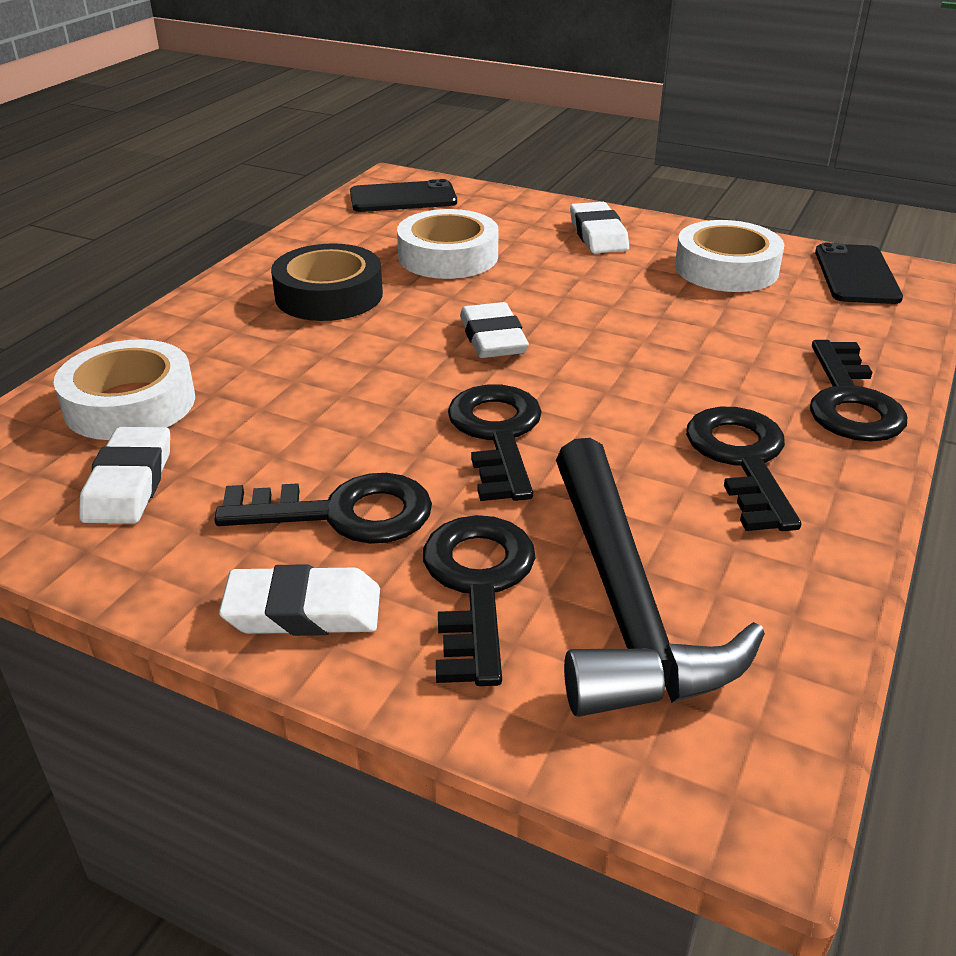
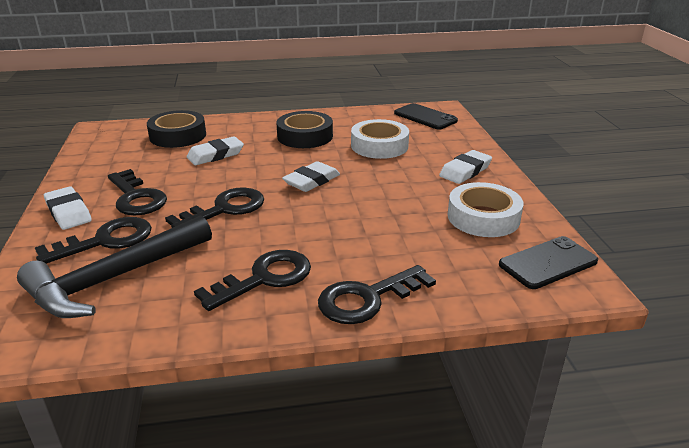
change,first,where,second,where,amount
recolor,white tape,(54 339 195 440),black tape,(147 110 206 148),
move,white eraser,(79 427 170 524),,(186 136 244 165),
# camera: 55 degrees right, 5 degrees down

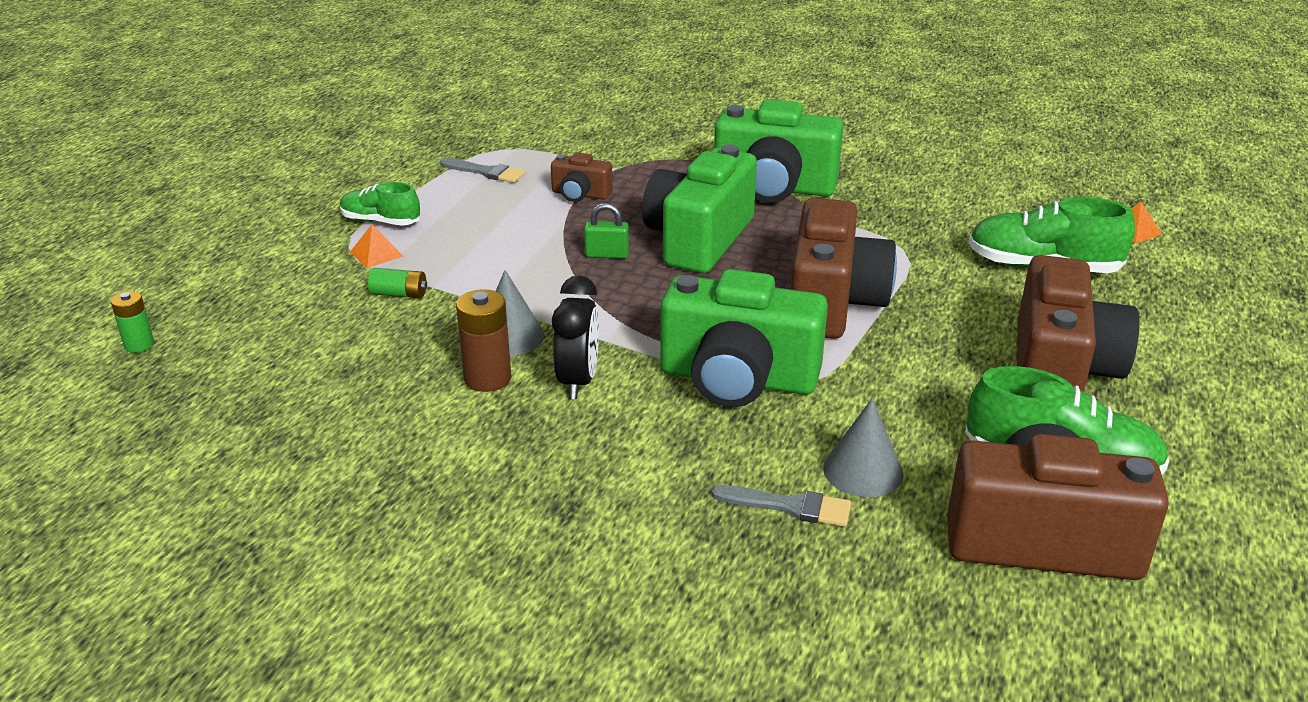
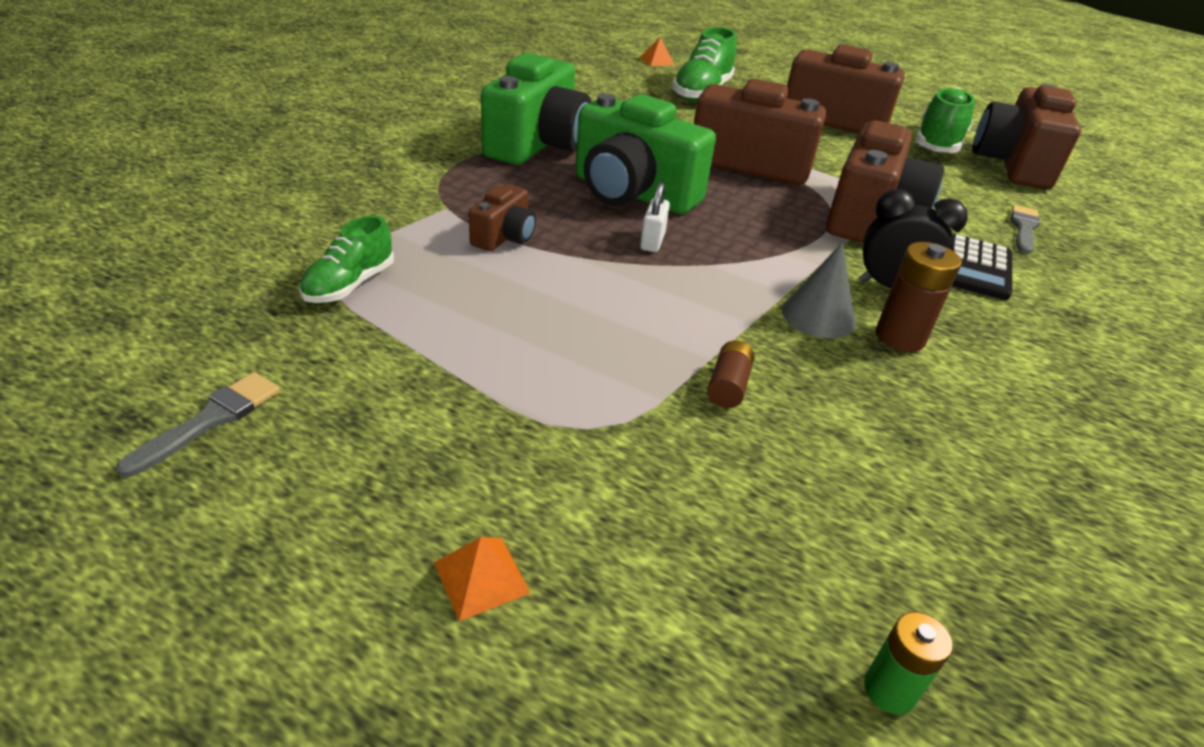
change,first,where,second,where,amount
move,grey brush,(440 158 525 183),,(116 372 280 477),
move,green shoe,(340 182 420 226),,(299 215 394 303),
recolor,green padlock,(584 203 629 259),white padlock,(640 182 670 252),
move,orange pyramid,(350 224 403 268),,(434 537 530 621),
recolor,green battery,(368 268 427 299),brown battery,(707 340 755 408),
recolor,green camera,(660 269 828 407),brown camera,(826 120 944 243),
delete,grey cone,(823 398 903 497),,,
insert,,,black calculator,(952 234 1012 300),
# camera: 85 degrees left, 5 degrees up

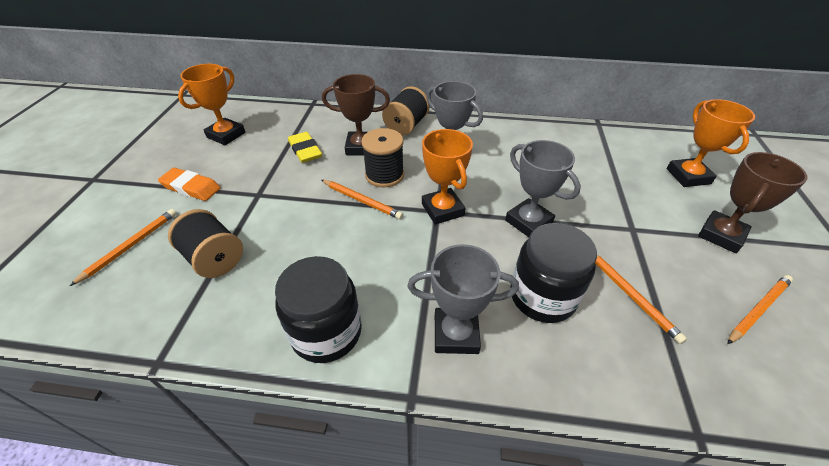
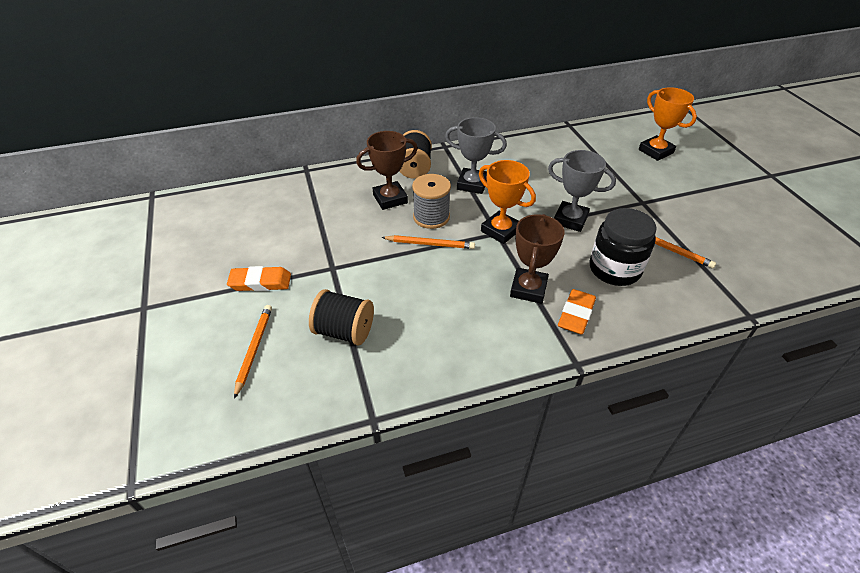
change,first,where,second,where,amount
delete,orange trophy,(178 64 245 145),,,
recolor,black spool,(361 128 404 187),grey spool,(412 174 451 229),
delete,yellow eraser,(288 132 322 163),,,
move,brown trophy,(698 152 807 253),,(510 214 565 304),
replace,grey trophy,(407 244 519 354),orange eraser,(558 289 596 335),
delete,black jar,(275 256 362 363),,,
delete,orange pencil,(727 275 793 344),,,
# camera: 25 degrees left, 0 degrees up

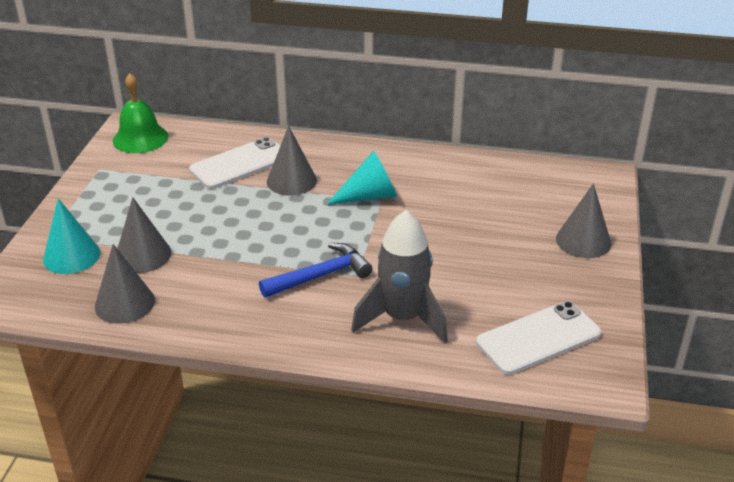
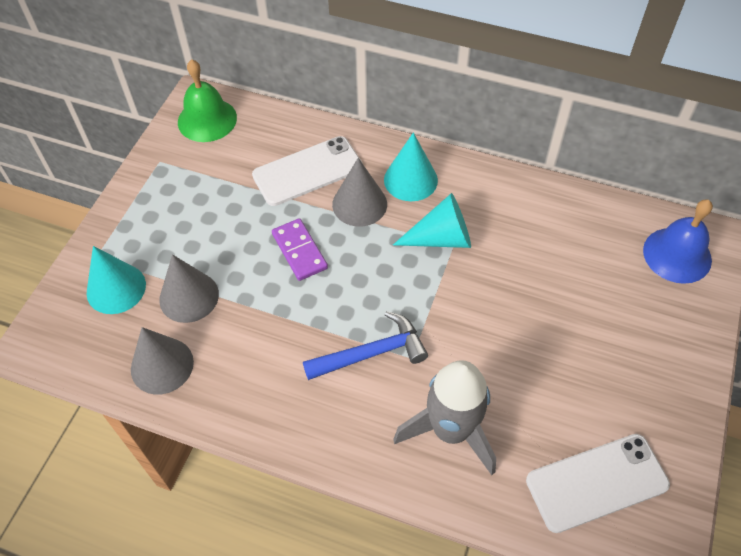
change,first,where,second,where,amount
delete,grey cone,(556 183 611 258),,,
insert,,,turquoise cone,(384 132 438 201),
insert,,,blue bell,(643 199 713 284),
insert,,,purple domino,(272 218 328 281),
# camera: 10 degrees right, 20 degrees up

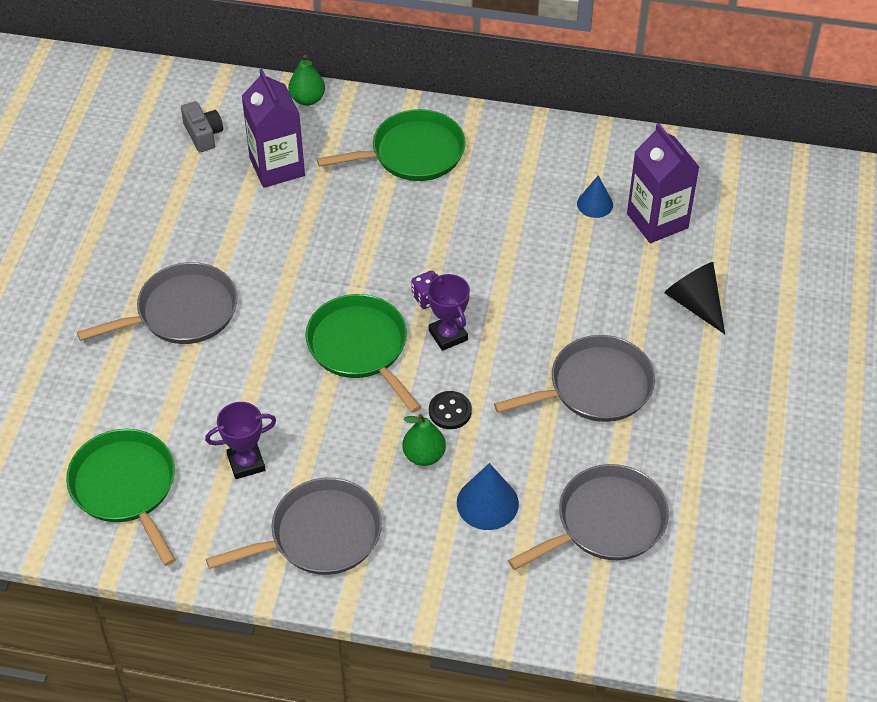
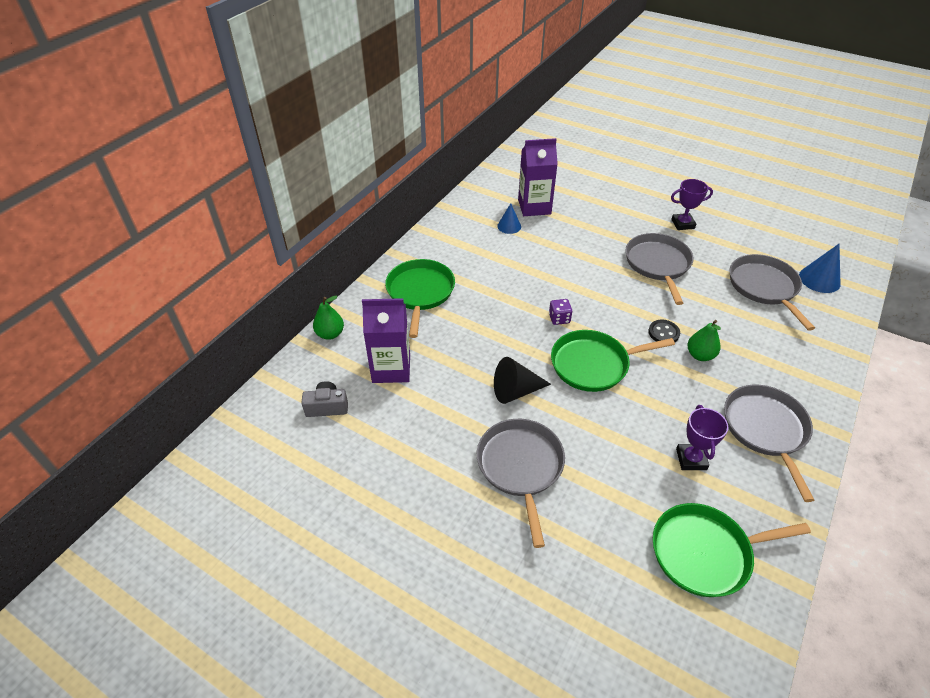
change,first,where,second,where,amount
move,black cone,(664 262 725 334),,(494 357 551 404),
move,purple trophy,(427 274 470 351),,(671 179 713 230),
move,blue cone,(457 463 519 530),,(799 244 841 293),
# camera: 70 degrees left, 5 degrees down

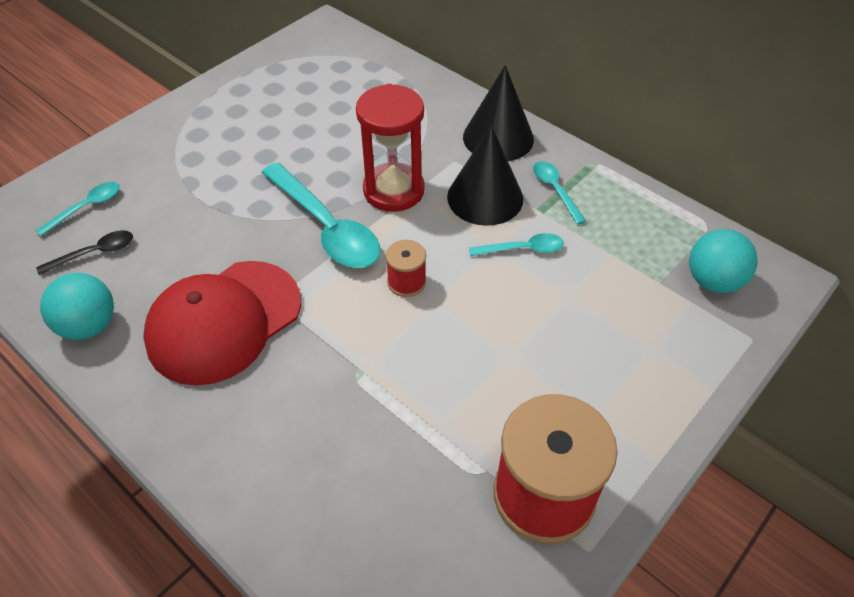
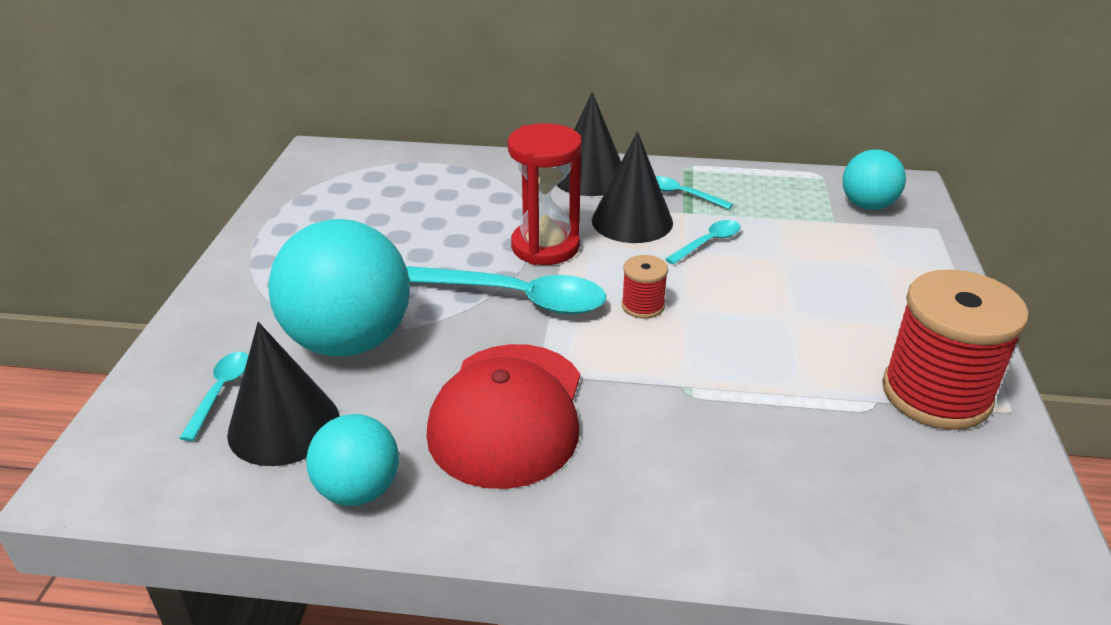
change,first,where,second,where,amount
replace,black spoon,(36 230 133 275),black cone,(227 322 340 466),
insert,,,turquoise ball,(268 219 410 357),
# camera: 35 degrees left, 15 degrees down

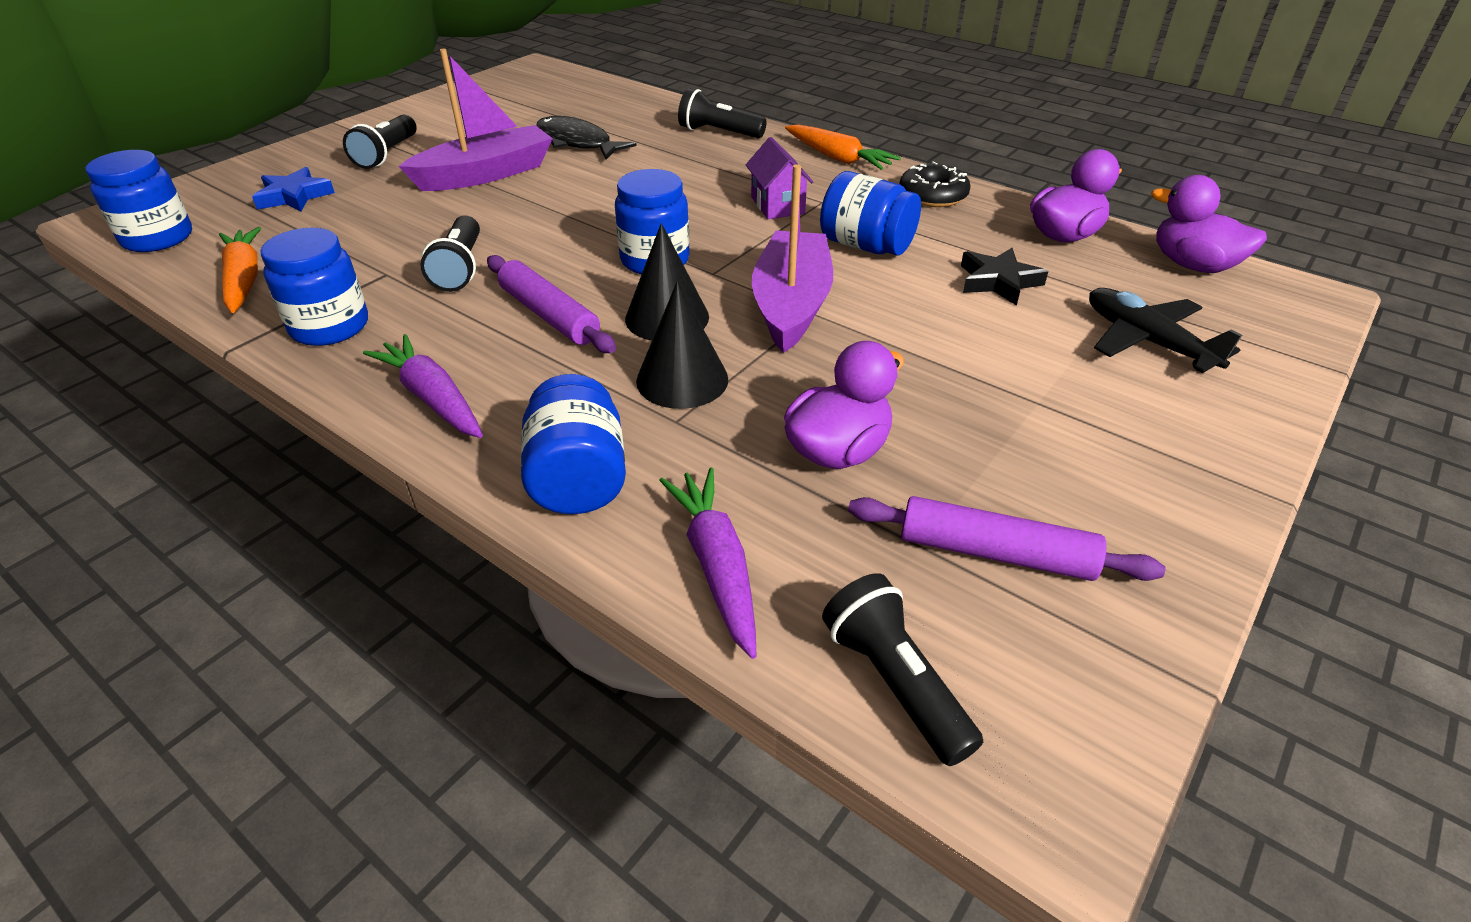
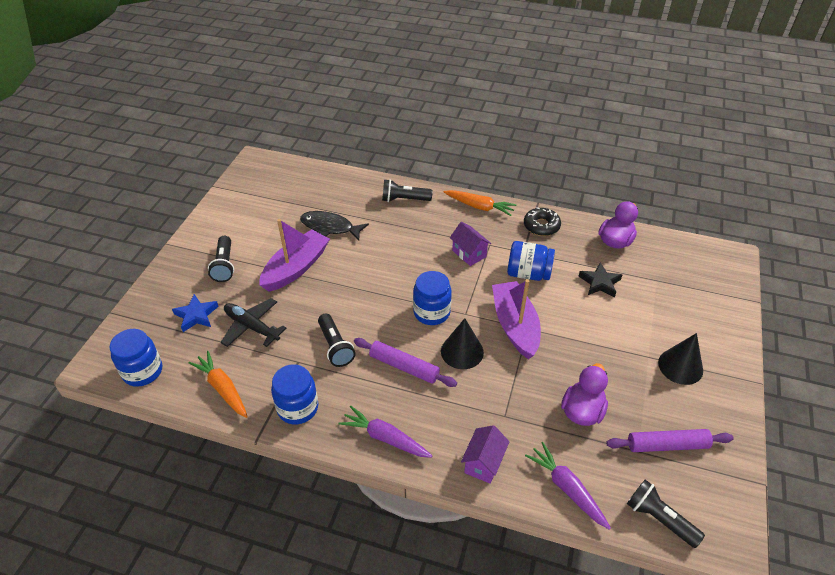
change,first,where,second,where,amount
delete,purple duck,(1151 175 1267 273),,,
move,black cone,(636 281 728 409),,(658 333 703 385),
move,black plane,(1089 288 1242 373),,(221 298 287 347),
replace,blue jar,(521 374 626 514),purple house,(461 425 510 484),
# camera: 20 degrees left, 5 degrees up

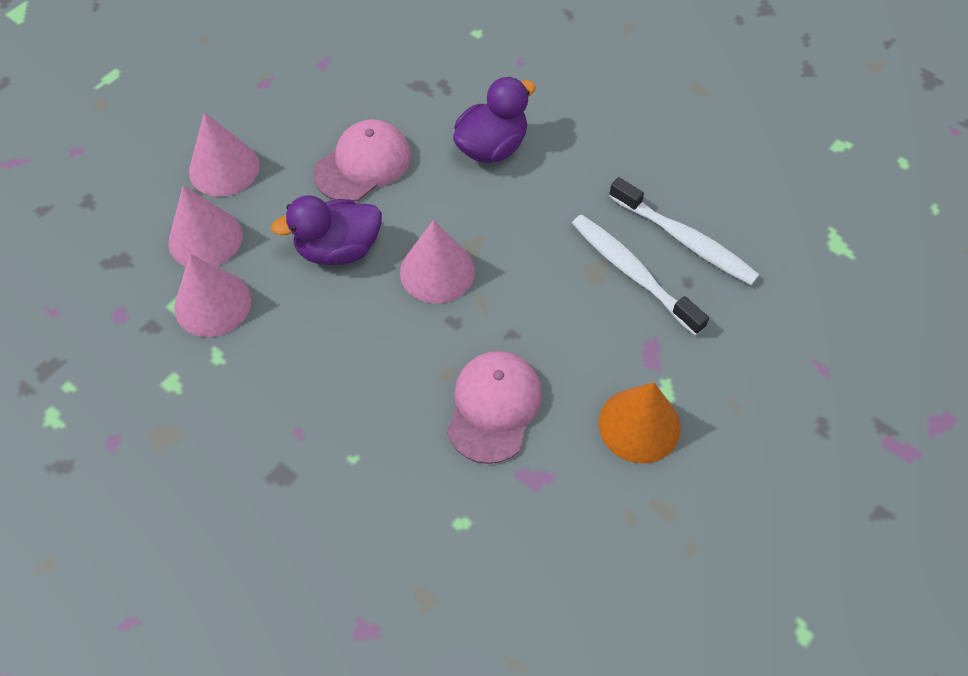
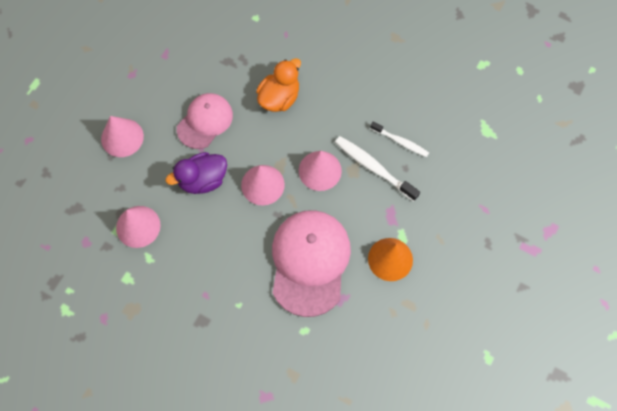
change,first,where,second,where,amount
recolor,purple duck,(453 77 536 163),orange duck,(256 58 301 112),
resize,white toothbrush,(609 177 760 285),,(370 122 429 157),x0.65
move,pink cone,(169 186 243 267),,(299 151 342 191),
resize,pink cap,(447 351 542 464),,(272 210 351 317),x1.62
# camera: 10 degrees left, 10 degrees up

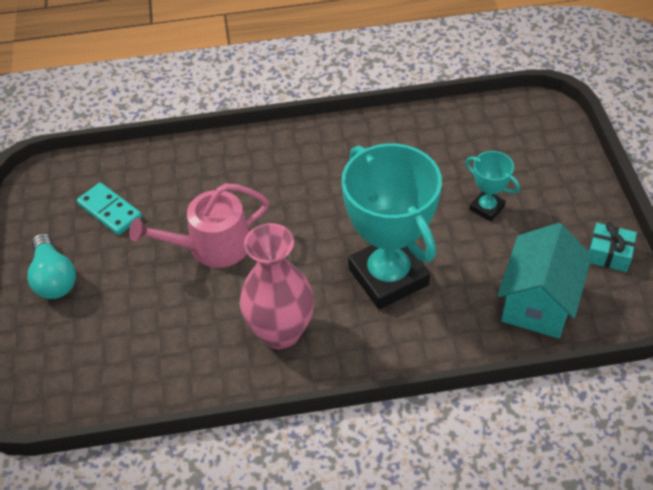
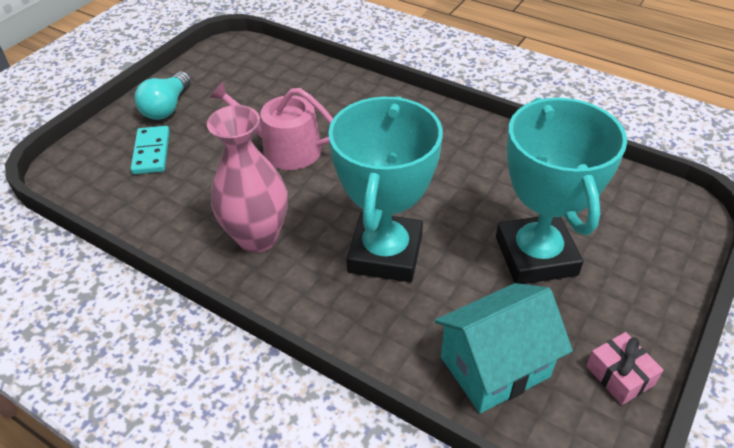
change,first,where,second,where,amount
resize,turquoise trophy,(465 151 520 221),,(496 97 627 284),x2.20
move,turquoise domino,(77 182 142 235),,(131 126 170 174),
recolor,turquoise gift,(589 222 637 272),pink gift,(586 332 663 405),
# camera: 40 degrees right, 5 degrees down

